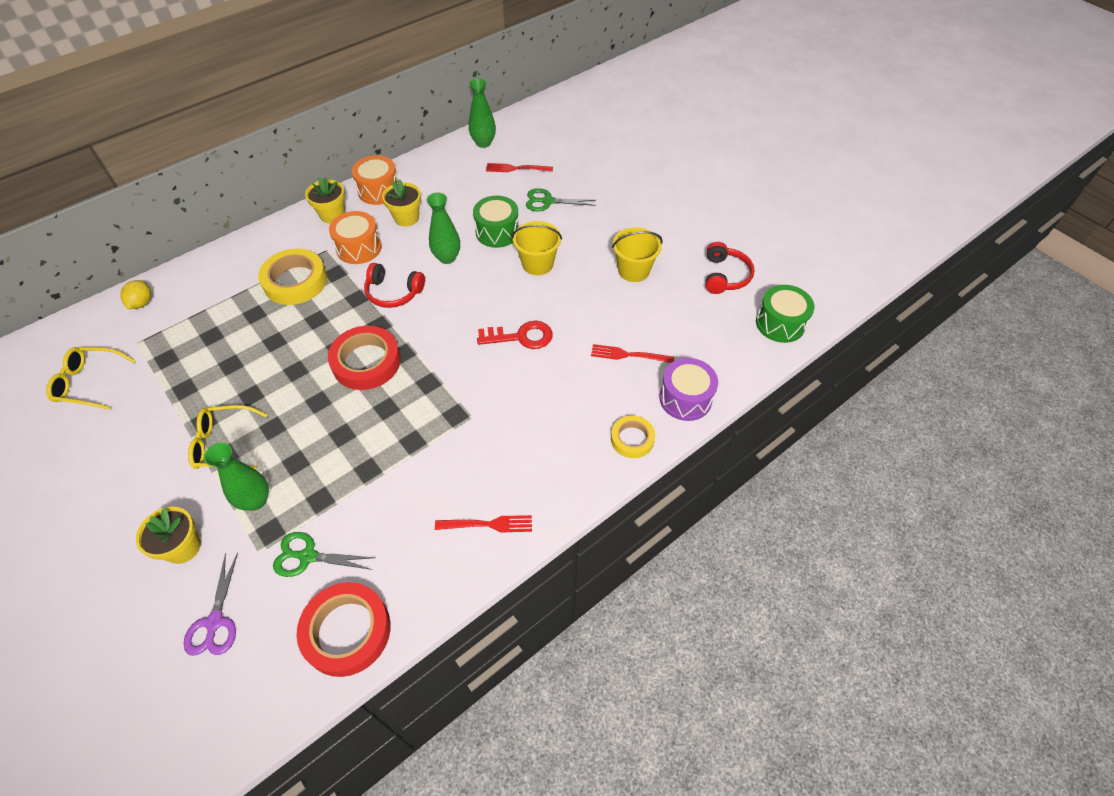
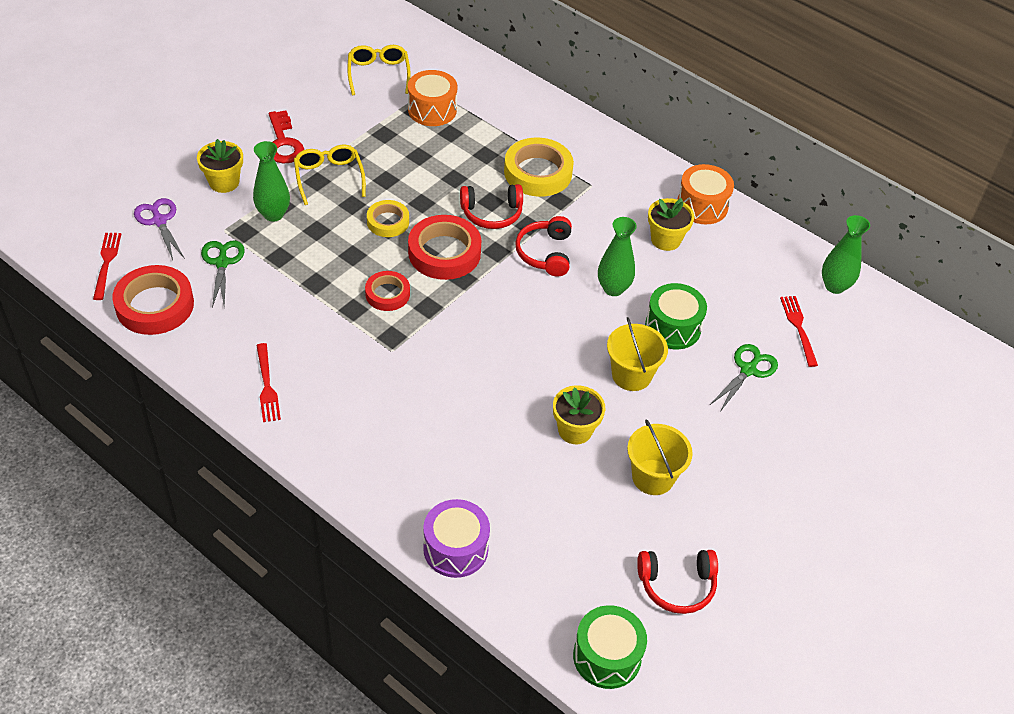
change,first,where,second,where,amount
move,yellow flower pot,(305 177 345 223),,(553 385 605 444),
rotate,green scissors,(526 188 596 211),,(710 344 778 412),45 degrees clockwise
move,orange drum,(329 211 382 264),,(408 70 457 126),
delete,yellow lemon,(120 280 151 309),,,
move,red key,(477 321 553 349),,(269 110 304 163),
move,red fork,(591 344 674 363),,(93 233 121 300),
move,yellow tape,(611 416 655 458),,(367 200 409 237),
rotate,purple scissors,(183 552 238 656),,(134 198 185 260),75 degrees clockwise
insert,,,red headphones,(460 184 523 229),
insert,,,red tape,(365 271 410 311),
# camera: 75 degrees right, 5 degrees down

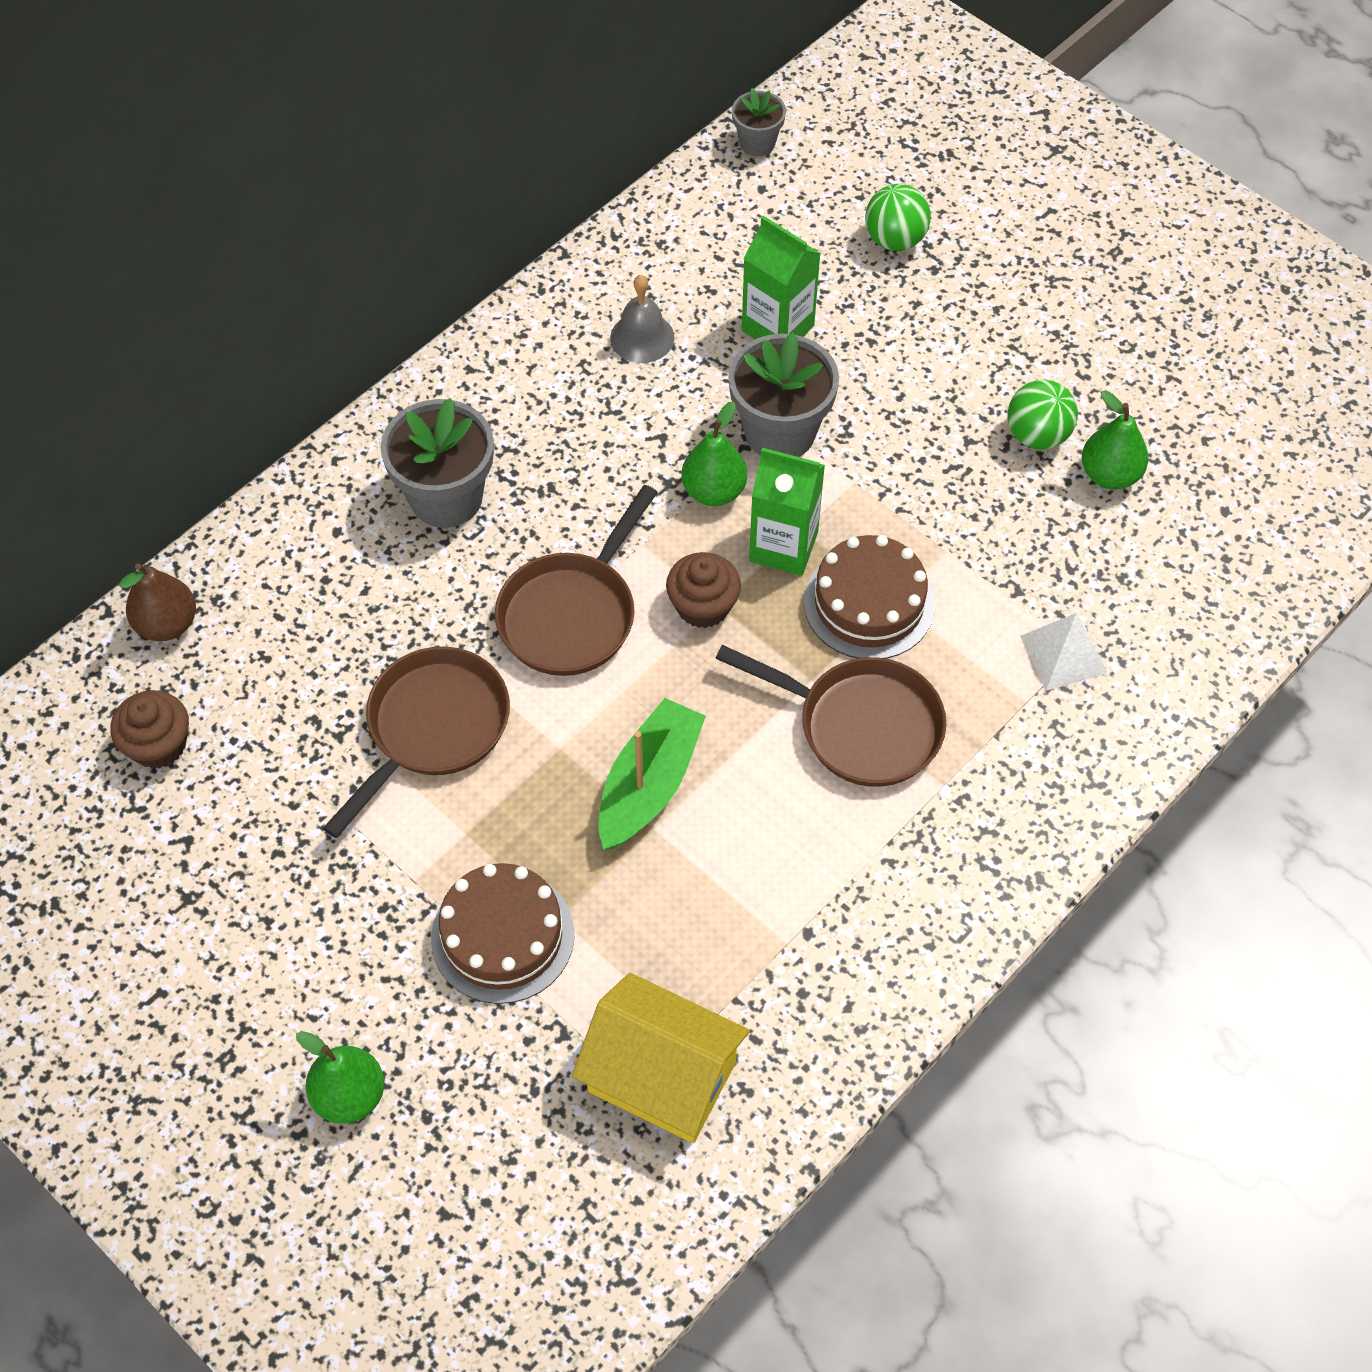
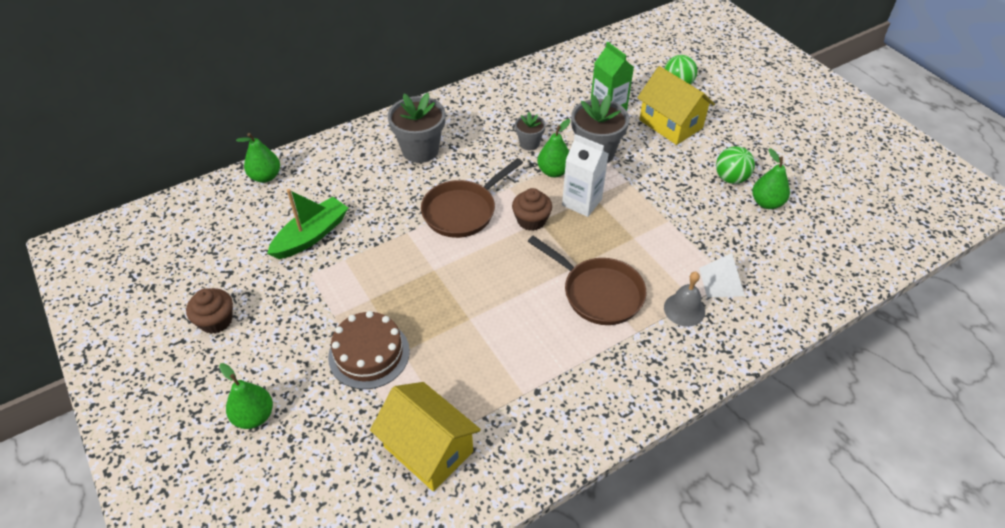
change,first,where,second,where,amount
move,grey flower pot,(732 88 786 156),,(515 112 546 150),
move,grey bell,(610 275 674 363),,(664 272 705 326),
recolor,green carton,(749 448 825 576),white carton,(562 134 608 217),
delete,brown cake,(804 535 935 659),,,
recolor,brown pear,(119 563 196 641),green pear,(236 133 280 183),
delete,brown pan,(323 647 510 838),,,
move,brown cupcake,(110 690 189 769),,(186 288 233 334),
move,green boat,(598 698 706 850),,(267 189 348 259),
insert,,,yellow house,(637 66 715 145),
# camera: 15 degrees right, 10 degrees down

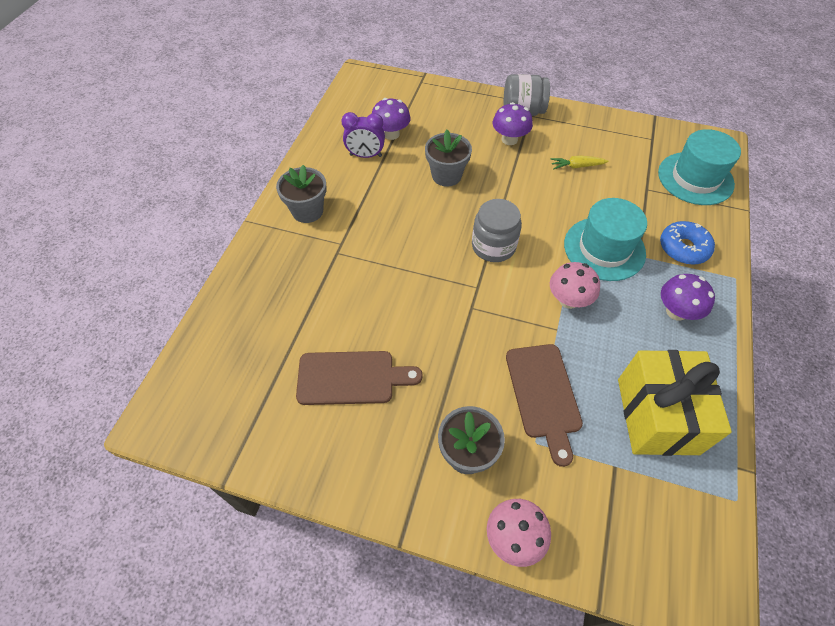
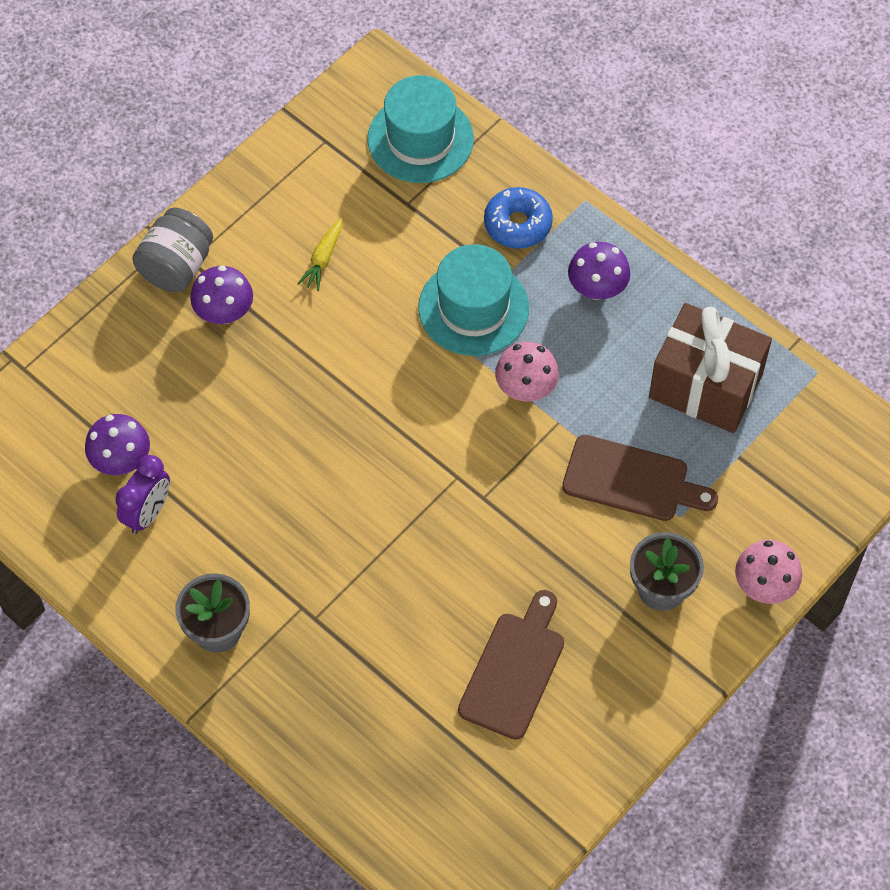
change,first,where,second,where,amount
delete,grey flower pot,(425 130 472 187),,,
delete,grey jar,(472 199 522 262),,,
recolor,yellow gift,(618 350 732 456),brown gift,(649 303 772 433),
# camera: 65 degrees left, 5 degrees up

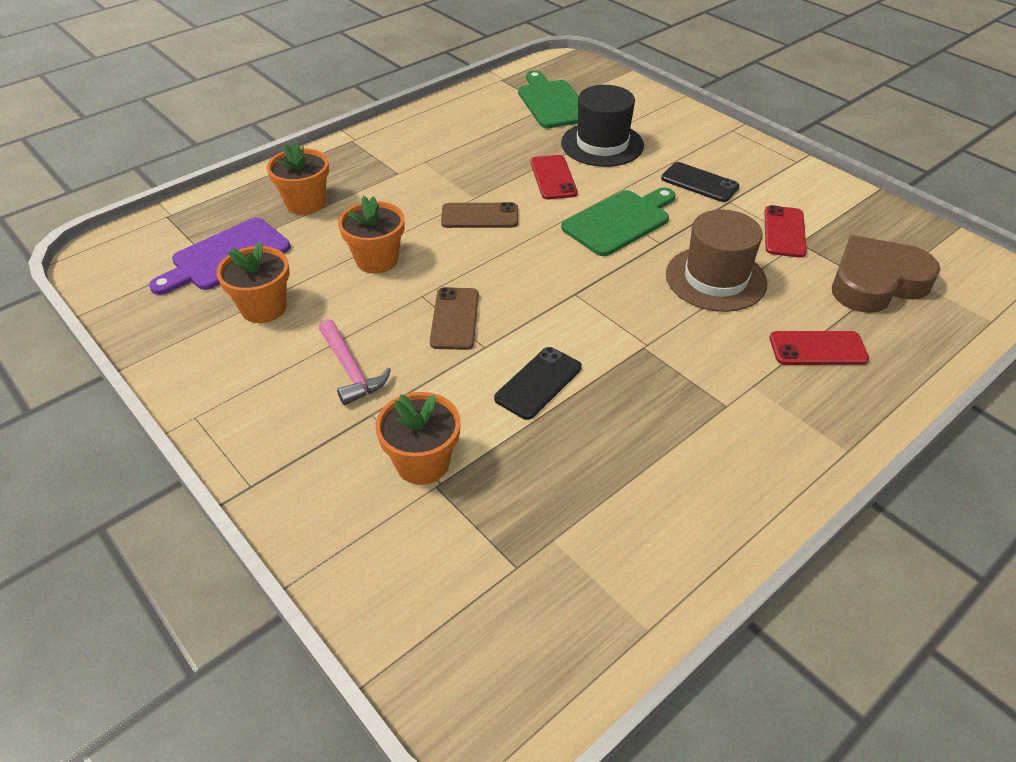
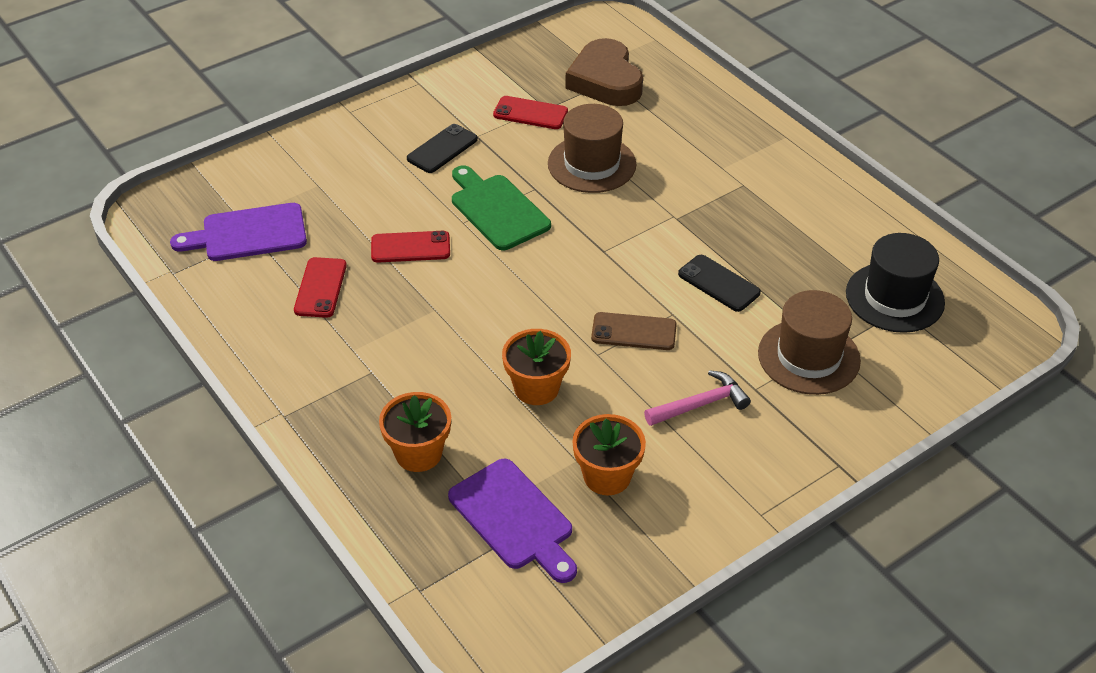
change,first,where,second,where,amount
recolor,green cutting board,(518 70 578 128),purple cutting board,(170 203 307 261),
move,black hat,(561 85 644 167),,(846 233 945 333),
delete,brown phone,(441 202 518 228),,,
move,red phone,(770 331 869 365),,(294 257 347 318),
replace,orange flower pot,(375 392 461 485),brown hat,(758 290 861 395),
# camera: 85 degrees left, 0 degrees up

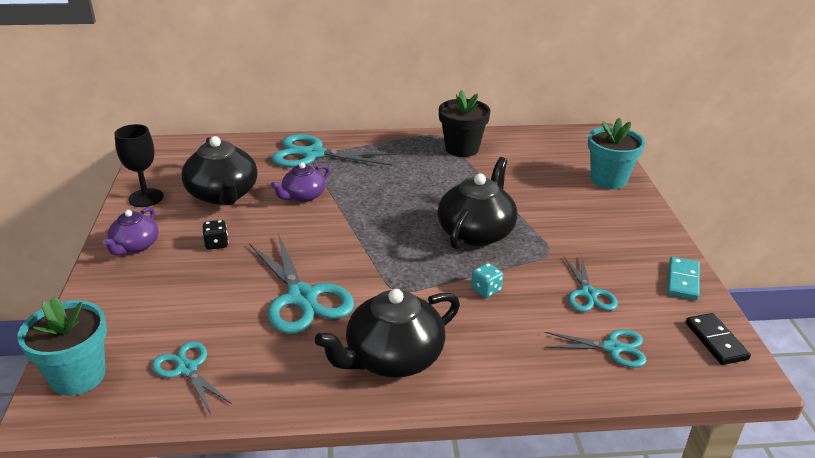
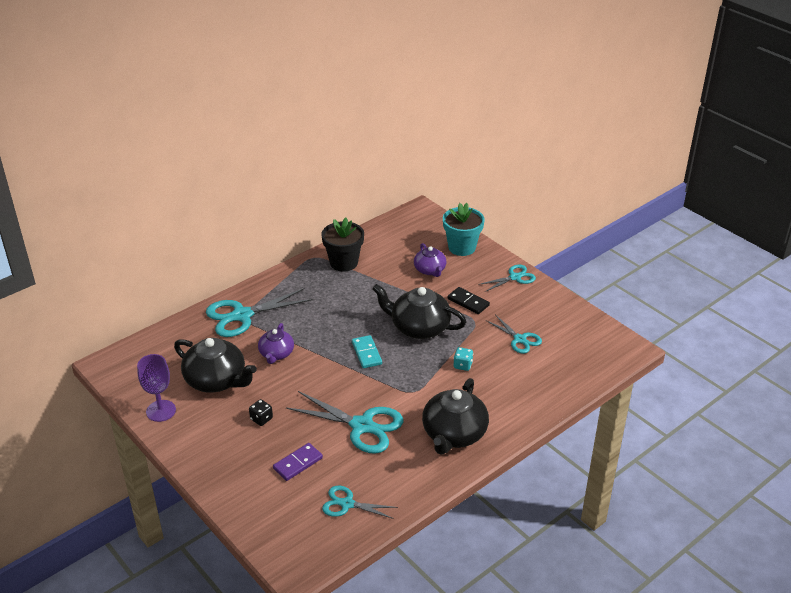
change,first,where,second,where,amount
recolor,black goblet,(114 124 163 207),purple goblet,(137 354 176 422),
rotate,black teapot,(437 157 517 249),,(372 284 466 339),60 degrees counterclockwise
move,purple teapot,(102 207 158 255),,(414 243 446 277),
move,turquoise domino,(667 257 700 300),,(352 335 382 368),
delete,turquoise flower pot,(18 297 107 396),,,
move,black domino,(686 313 751 365),,(448 287 490 314),
move,turquoise scissors,(545 329 647 368),,(478 264 536 292),
insert,,,purple domino,(273 443 323 481),
# camera: 35 degrees left, 5 degrees up

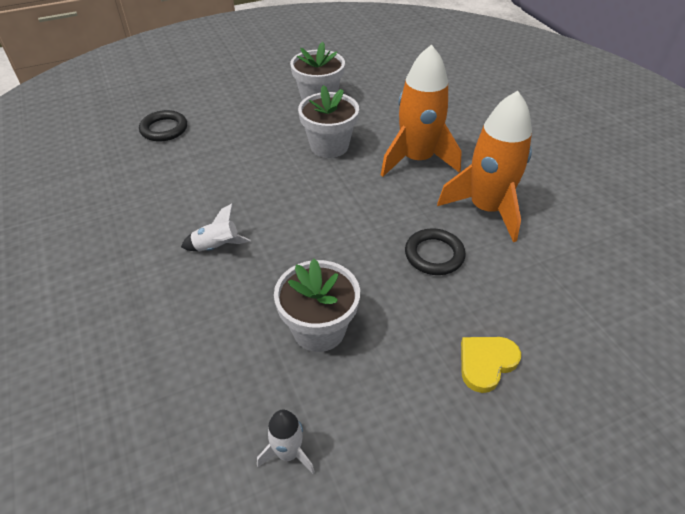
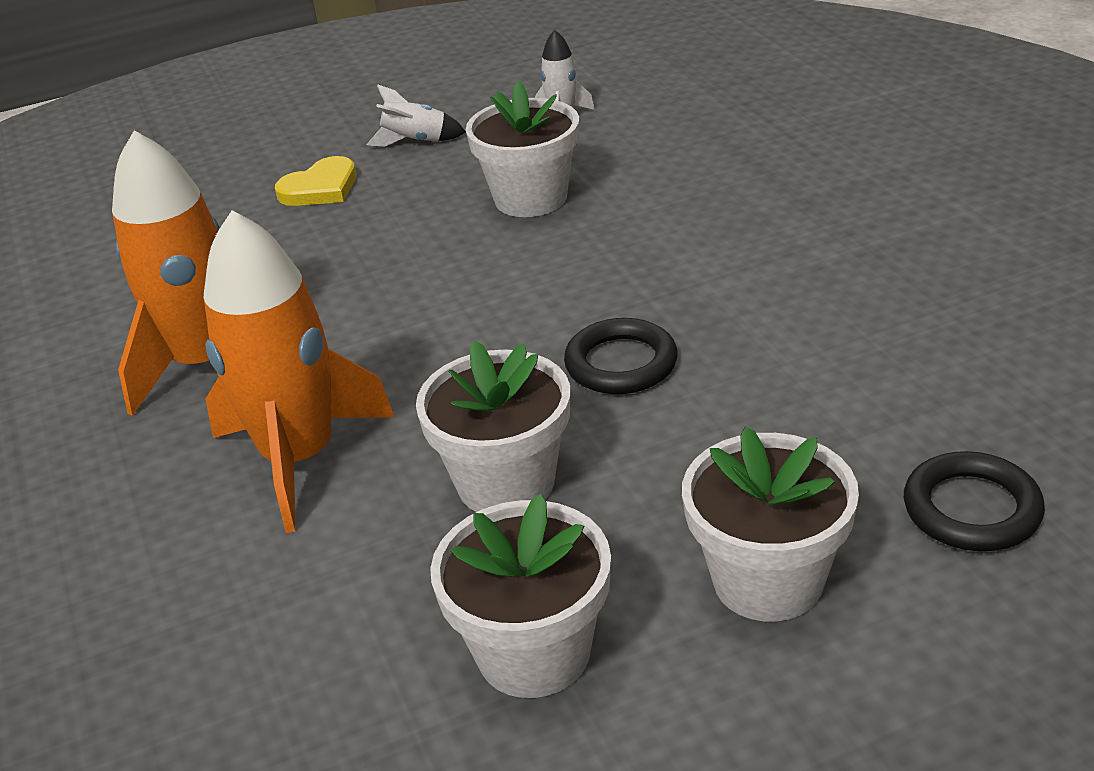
change,first,where,second,where,amount
move,white rocket,(181 204 251 251),,(367 85 466 147),
move,black ring,(405 228 466 275),,(564 318 678 394),
insert,,,white flower pot,(682 427 859 622),
# camera: 175 degrees left, 10 degrees down

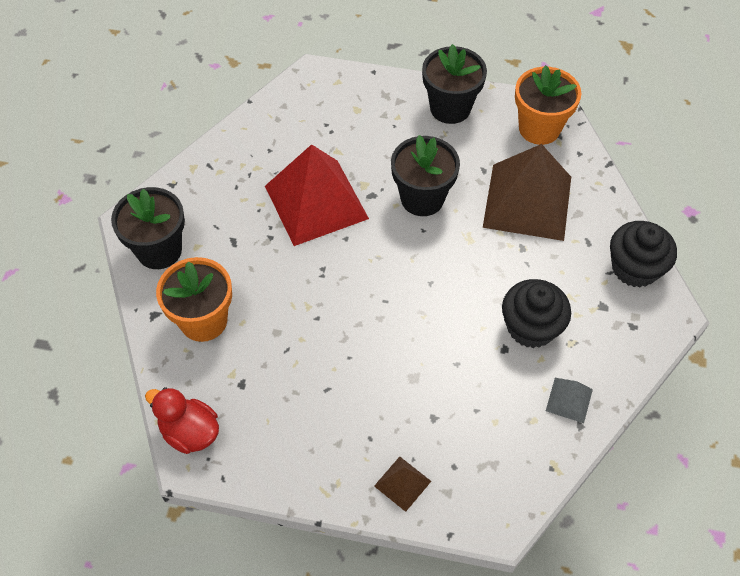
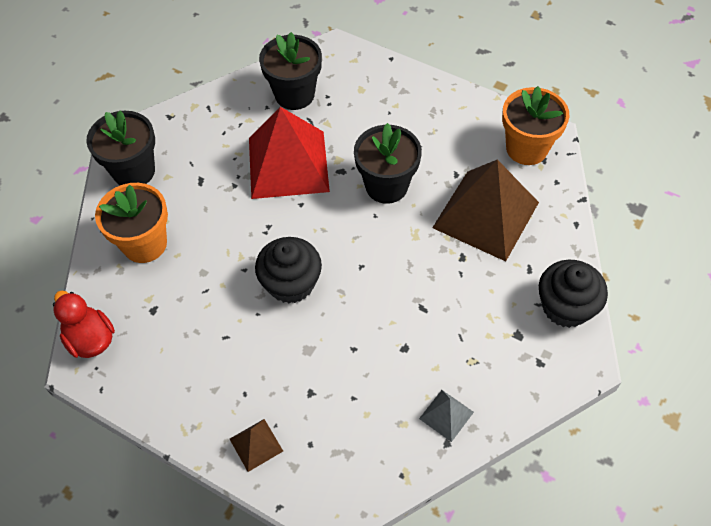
change,first,where,second,where,amount
move,black flower pot,(422 44 487 124),,(259 32 322 110),
move,black cupcake,(502 279 571 348),,(255 237 322 303),
# camera: 20 degrees right, 0 degrees up

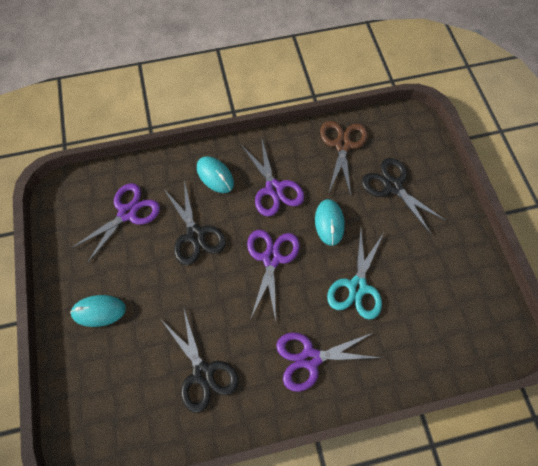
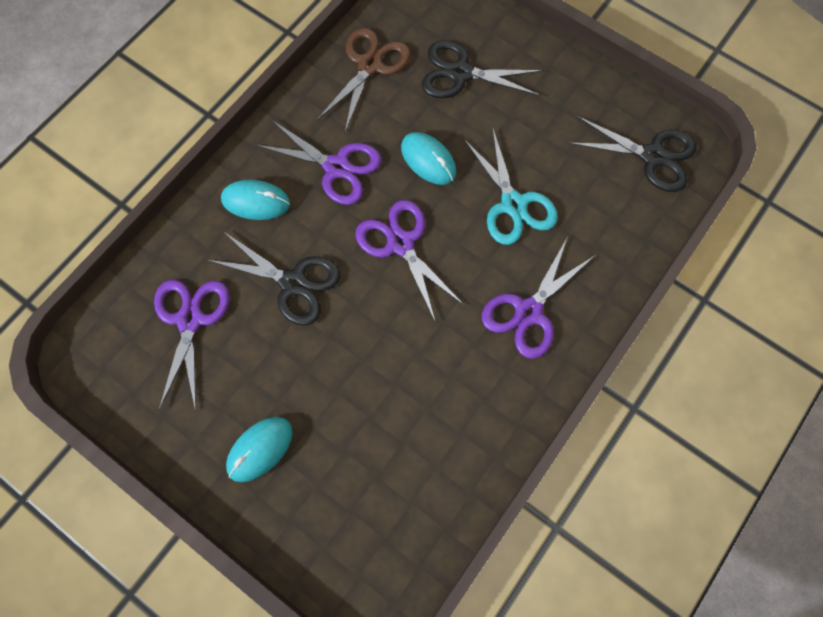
change,first,where,second,where,amount
rotate,brown scissors,(320 121 368 196),,(317 28 411 132),60 degrees clockwise
move,black scissors,(162 309 239 413),,(568 116 697 192),
# camera: 40 degrees left, 5 degrees up

